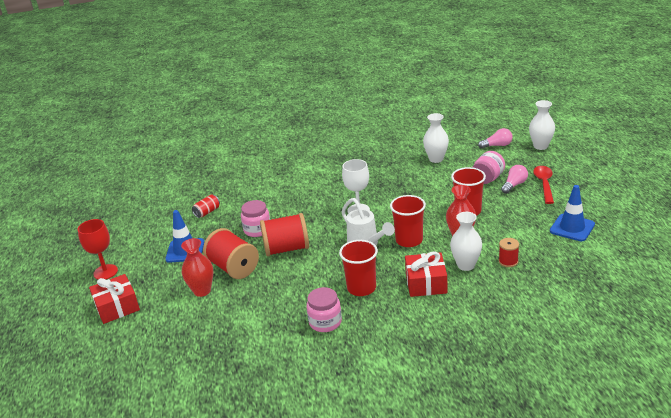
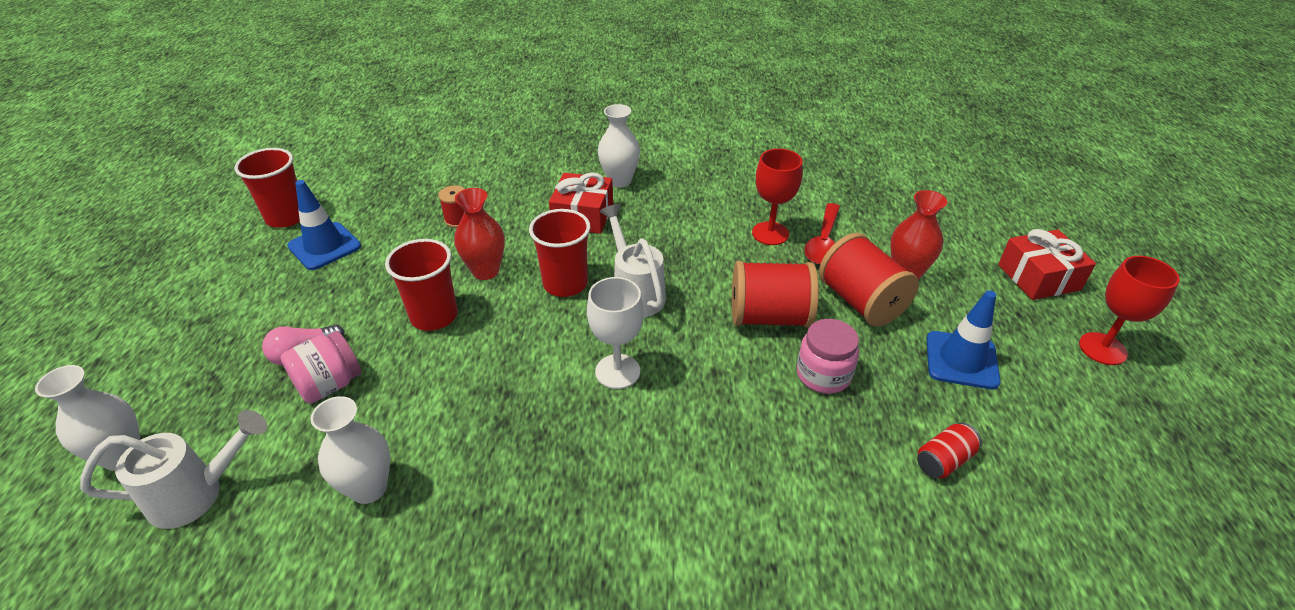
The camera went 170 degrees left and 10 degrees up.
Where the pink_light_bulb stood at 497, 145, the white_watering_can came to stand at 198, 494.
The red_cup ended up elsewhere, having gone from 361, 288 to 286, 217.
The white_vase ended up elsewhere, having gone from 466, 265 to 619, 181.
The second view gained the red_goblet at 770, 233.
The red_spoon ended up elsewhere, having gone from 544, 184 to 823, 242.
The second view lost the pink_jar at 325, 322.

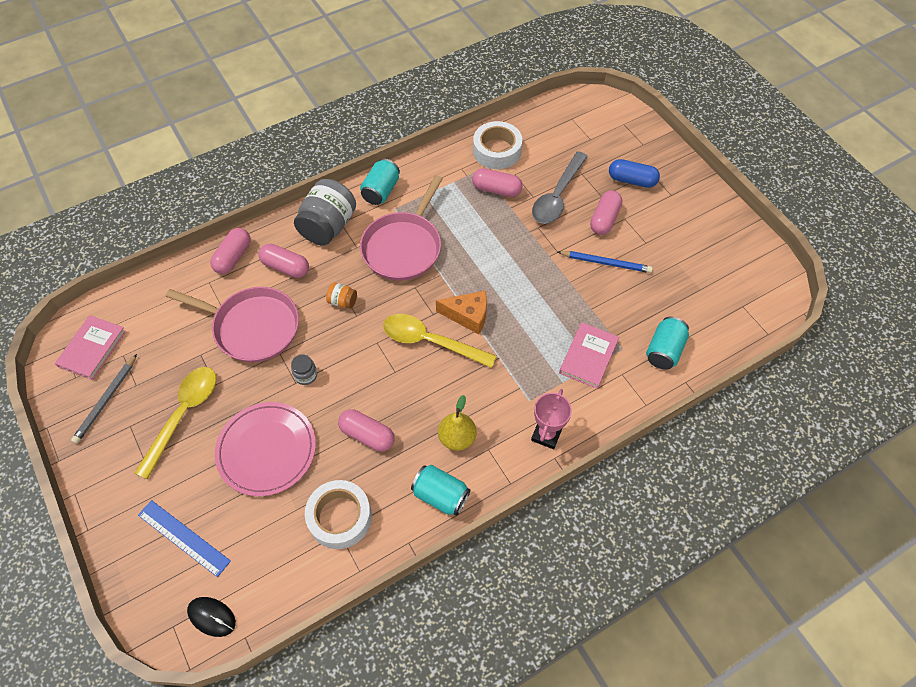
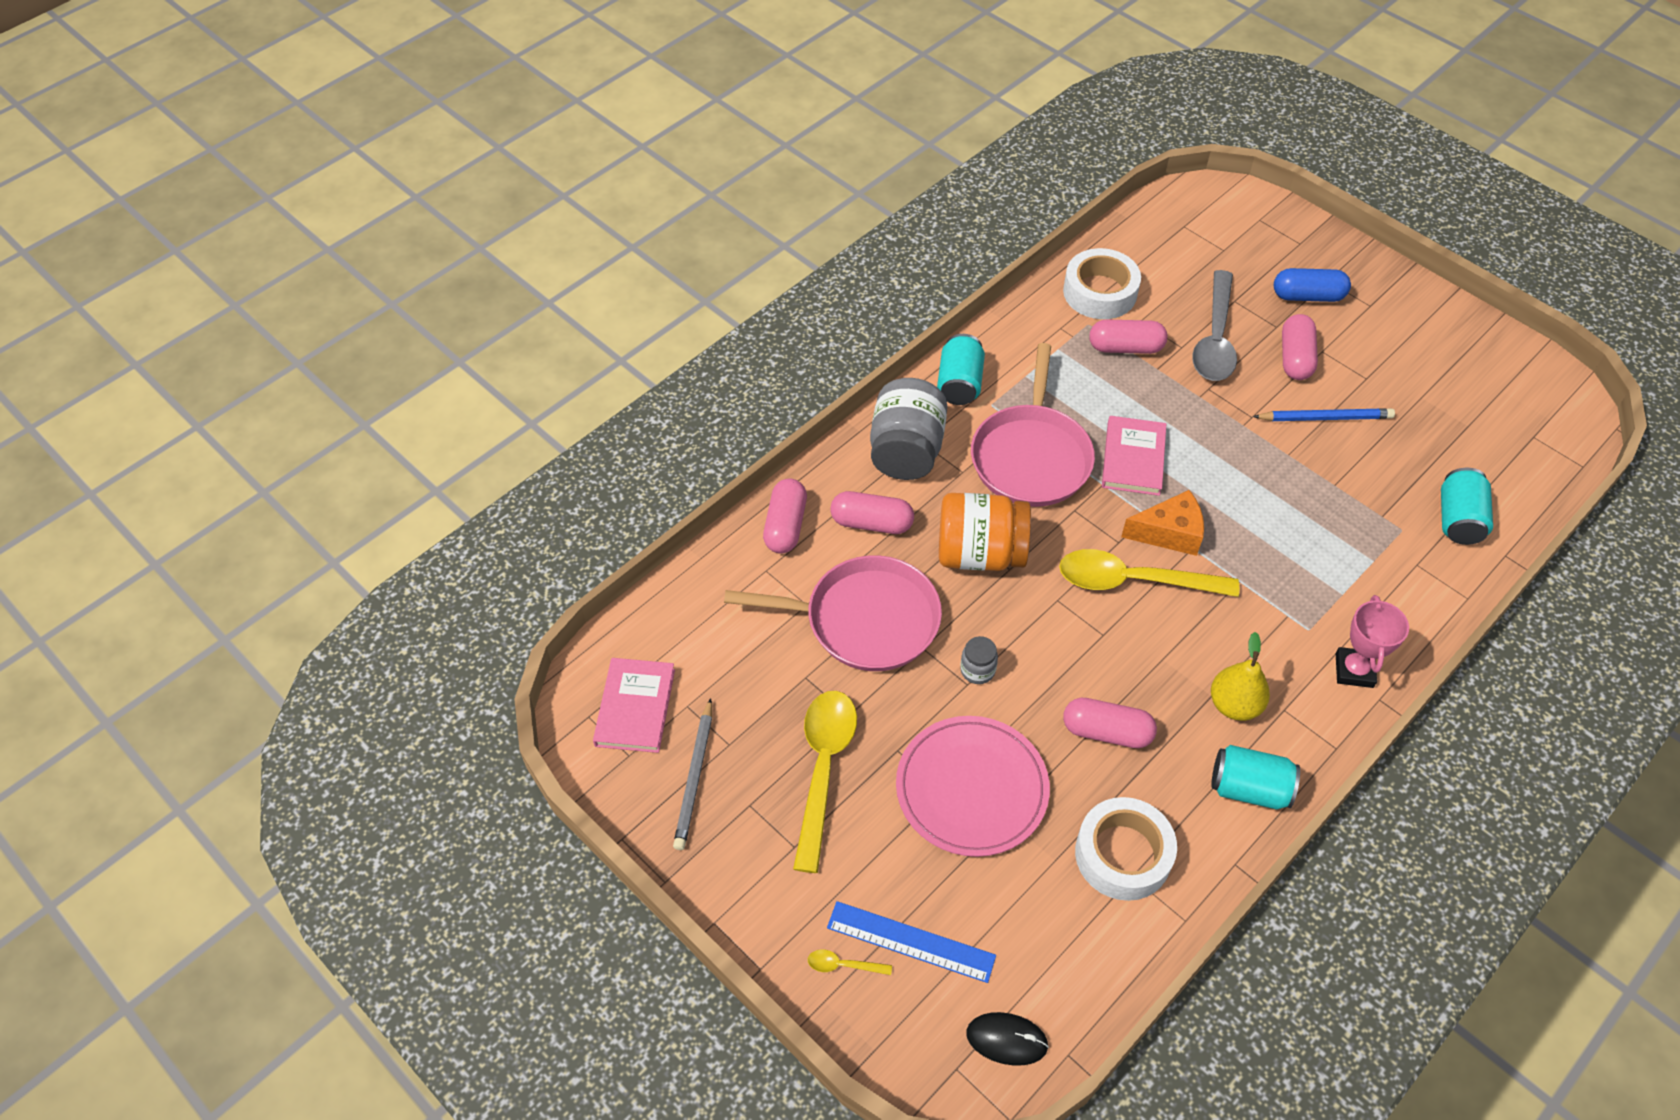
The camera went 15 degrees left and 5 degrees down.
The second view gained the yellow_spoon at 842, 965.
The size of the orange_jar at 342, 301 changed by a factor of 2.20.
The pink_book ended up elsewhere, having gone from 588, 356 to 1133, 458.

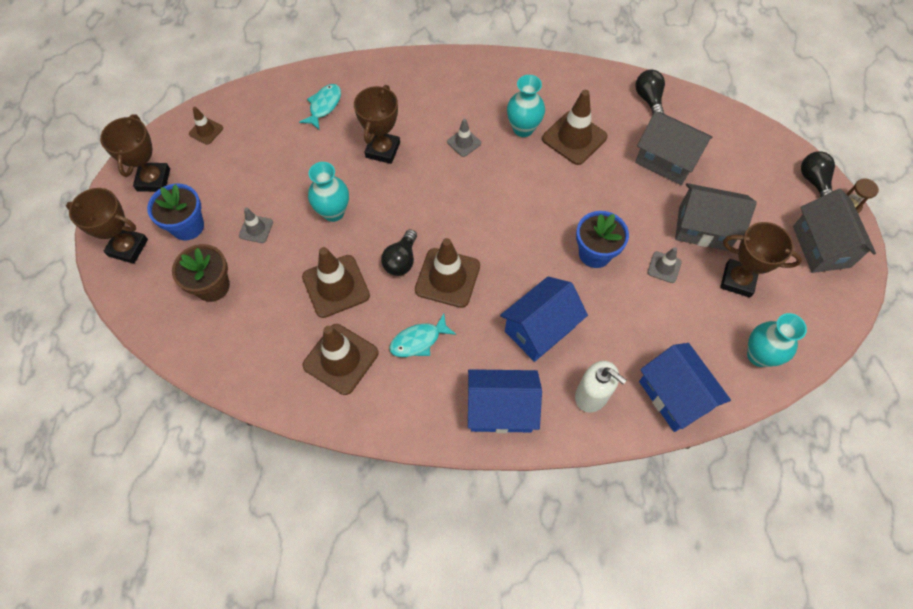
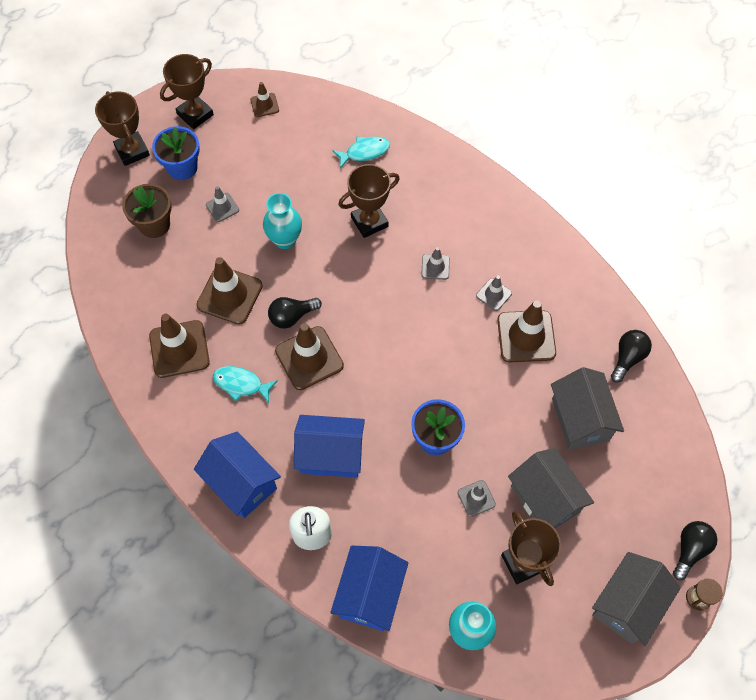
The camera went 45 degrees right and 0 degrees up.
Where the turquoise_vase stood at 523, 129, the grey_traffic_cone came to stand at 493, 294.

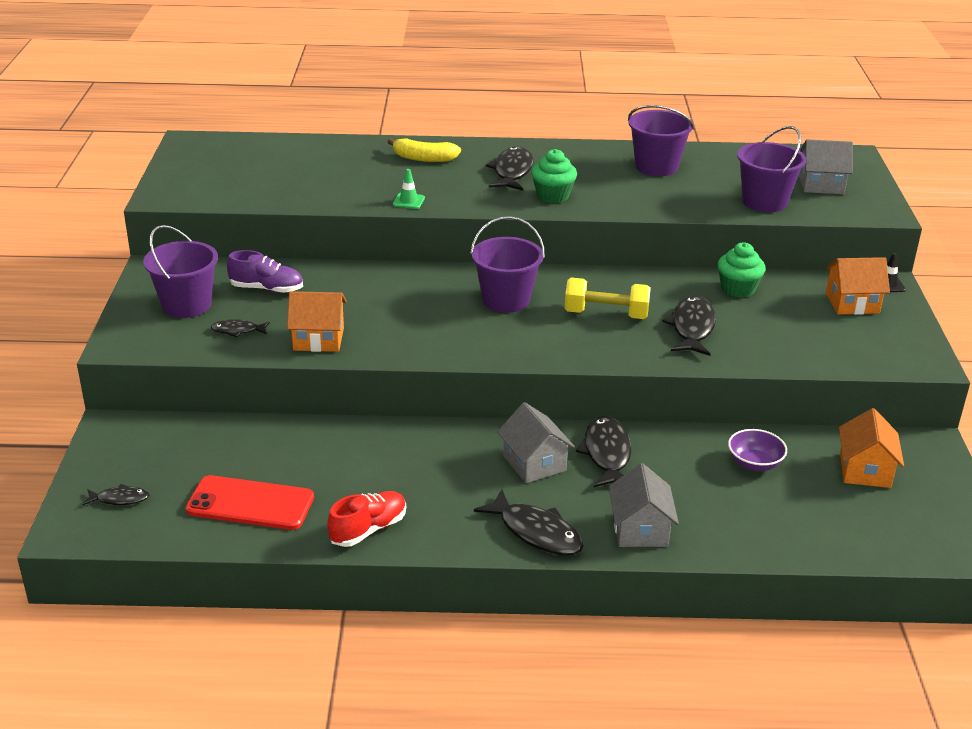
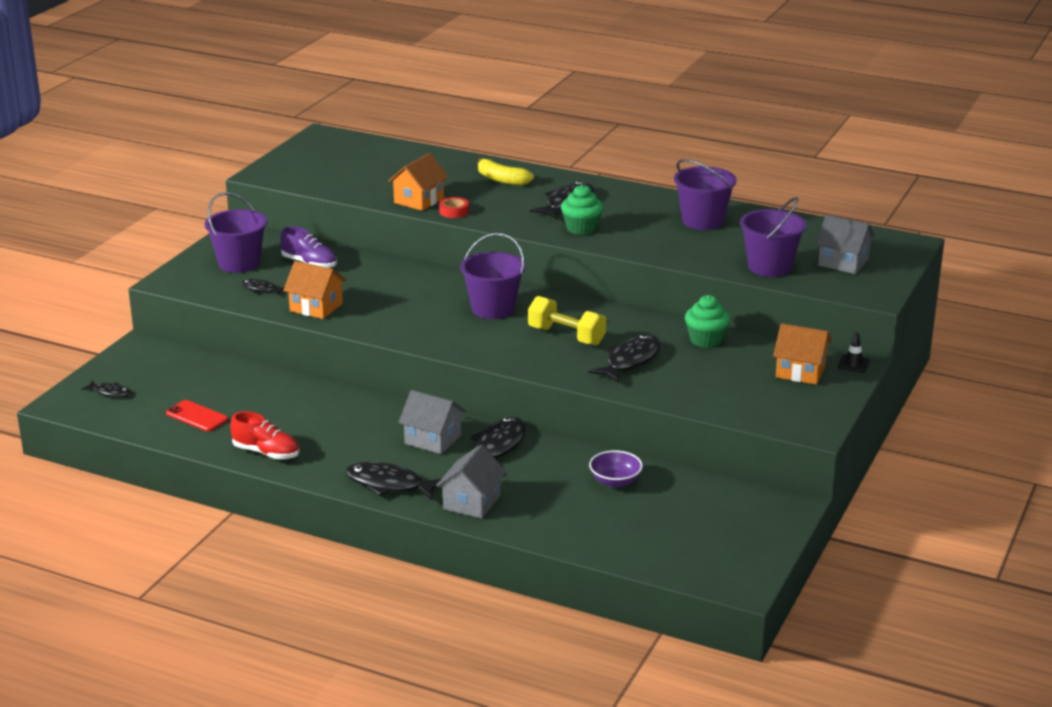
The camera went 25 degrees right and 5 degrees down.
The size of the red_phone at 250, 504 changed by a factor of 0.63.
The red_shoe at 368, 529 ended up facing another way, 45 degrees clockwise from before.
The black_fish at 536, 532 ended up facing another way, 135 degrees clockwise from before.
The orange_house ended up elsewhere, having gone from 865, 470 to 419, 200.
The grey_house at 534, 463 ended up facing another way, 60 degrees counterclockwise from before.
Where the green_traffic_cone stood at 408, 201, the red_tape came to stand at 454, 211.

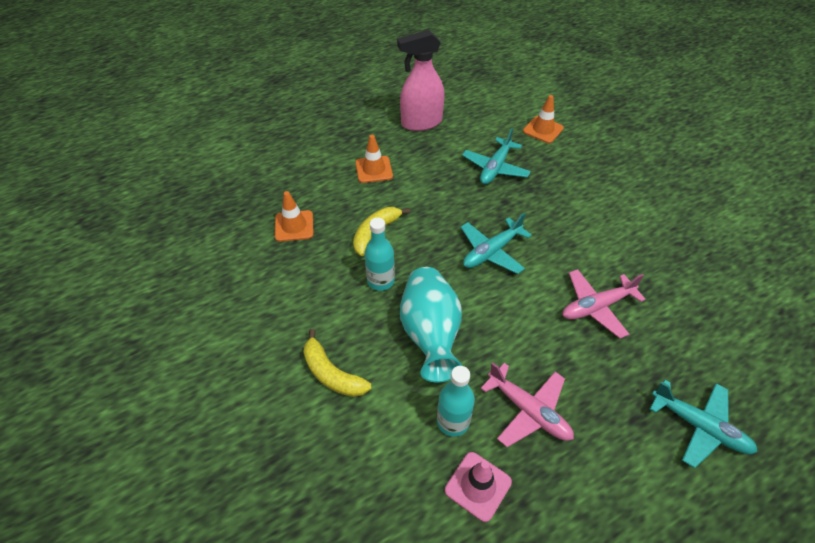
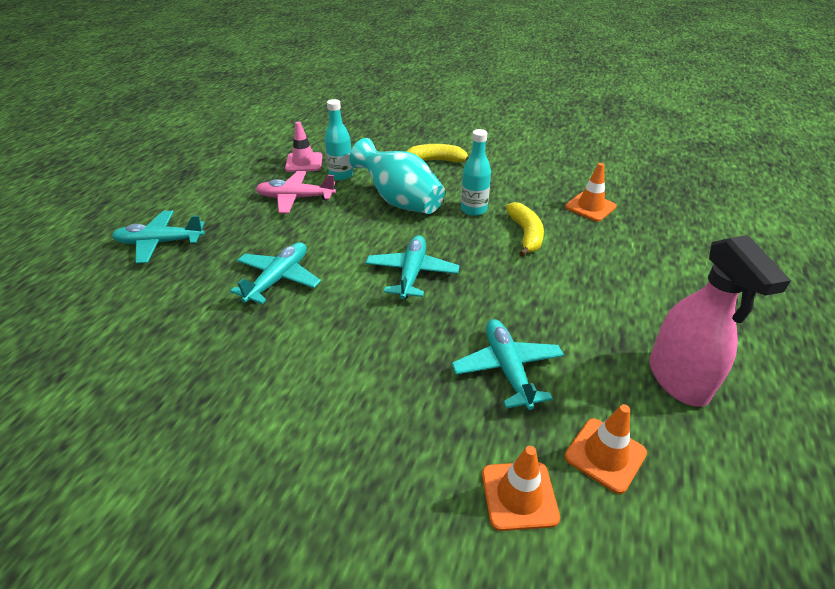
The camera went 140 degrees right and 10 degrees down.
What was the pink_plane at 596, 307 turned into the turquoise_plane at 278, 279.
The orange_traffic_cone ended up elsewhere, having gone from 374, 169 to 605, 455.
The pink_spray_bottle at 421, 123 ended up facing another way, 135 degrees clockwise from before.

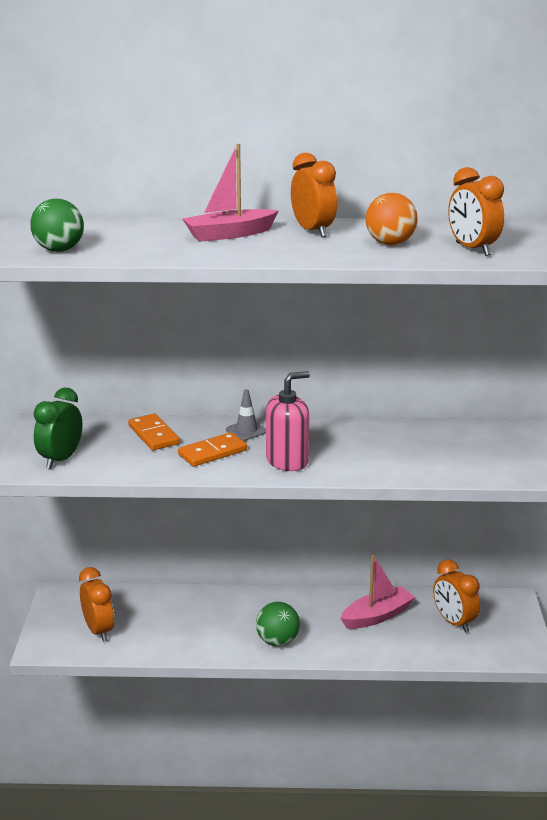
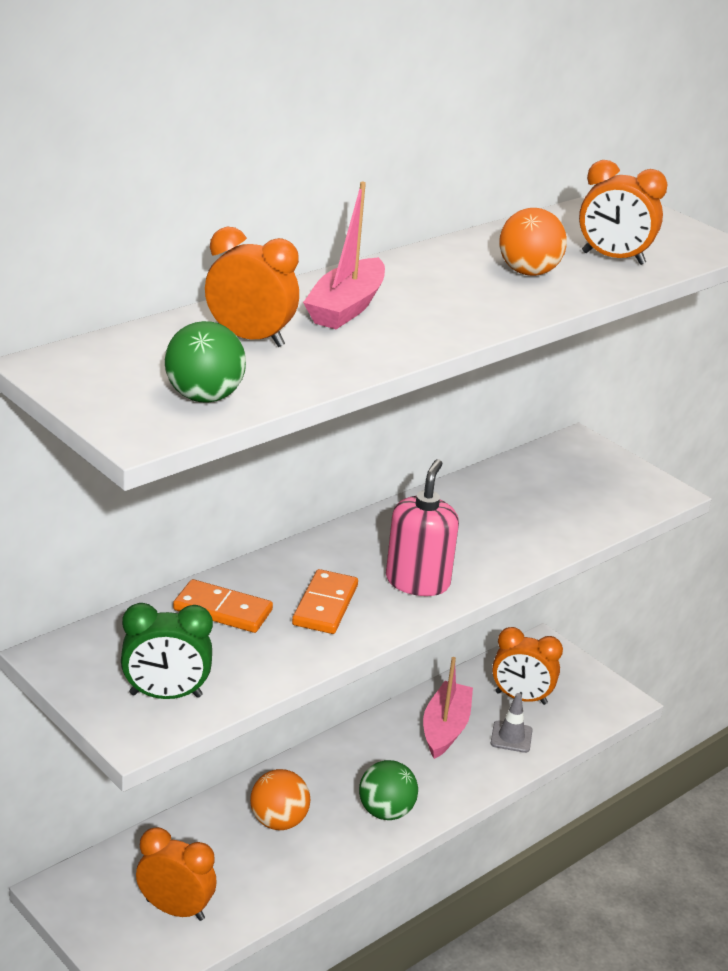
The camera went 45 degrees left and 5 degrees up.
The green_clock at 61, 459 ended up facing another way, 75 degrees counterclockwise from before.
The orange_clock ended up elsewhere, having gone from 313, 231 to 249, 338.
The second view gained the orange_ball at 278, 821.
The grey_traffic_cone ended up elsewhere, having gone from 246, 430 to 511, 737.

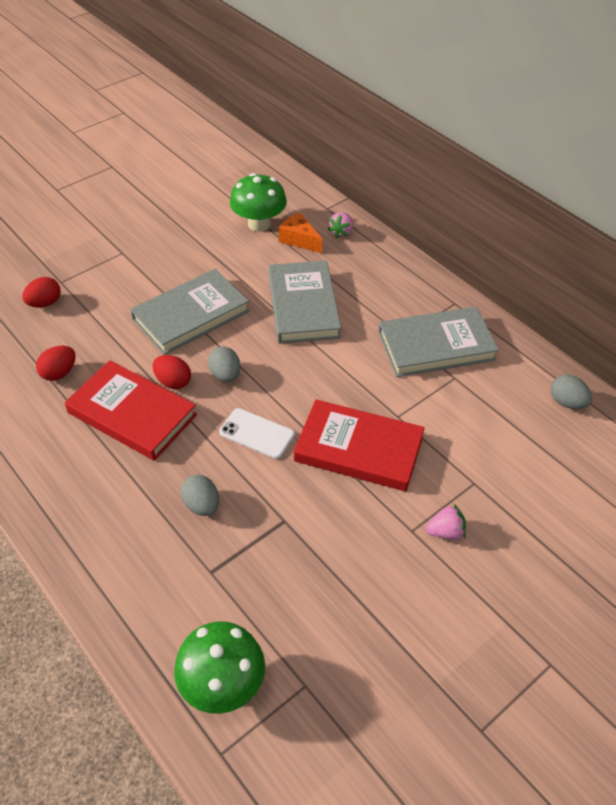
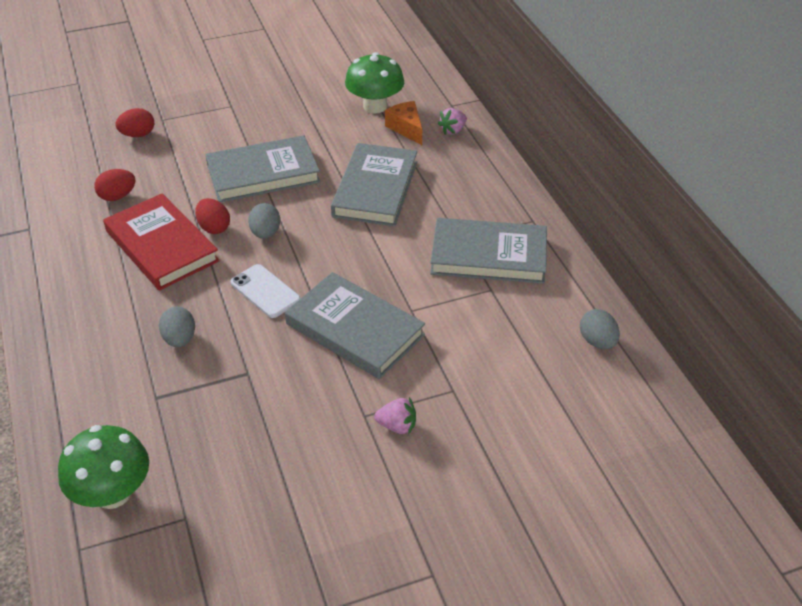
The camera went 20 degrees right and 5 degrees down.
What was the red_book at 359, 449 turned into the grey_book at 355, 329.

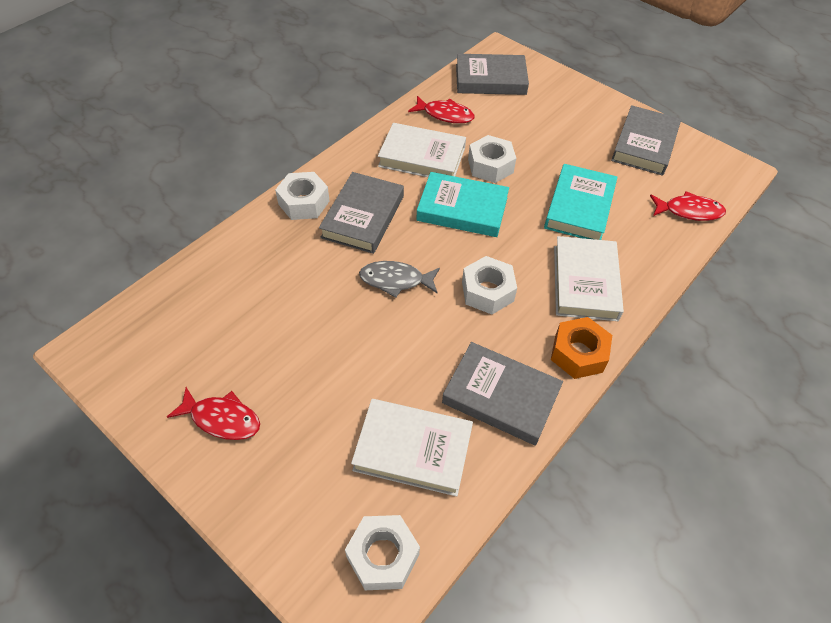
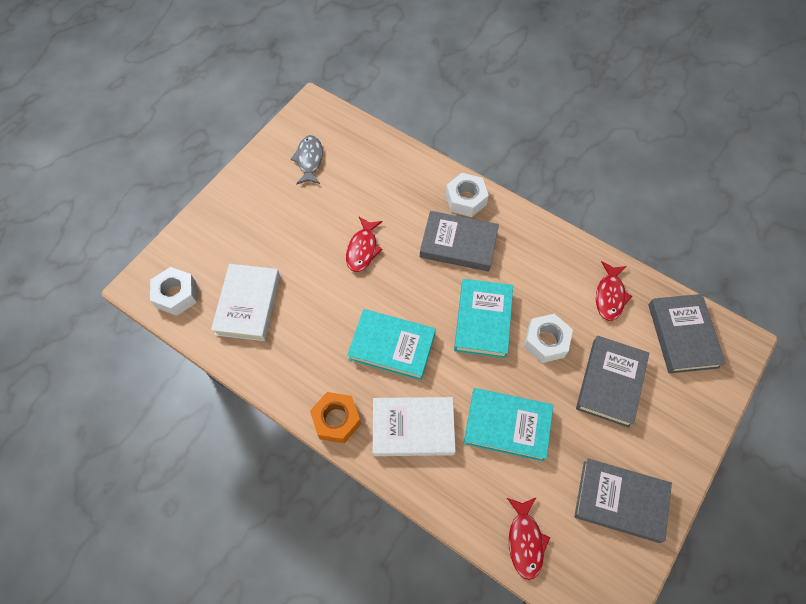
The camera went 85 degrees right and 10 degrees up.
The grey_fish ended up elsewhere, having gone from 396, 280 to 309, 160.
The red_fish ended up elsewhere, having gone from 222, 419 to 363, 249.
Where the white_nut stood at 487, 291, the turquoise_book came to stand at 392, 346.
The grey_book ended up elsewhere, having gone from 500, 396 to 610, 382.
The second view lost the white_book at 422, 157.

